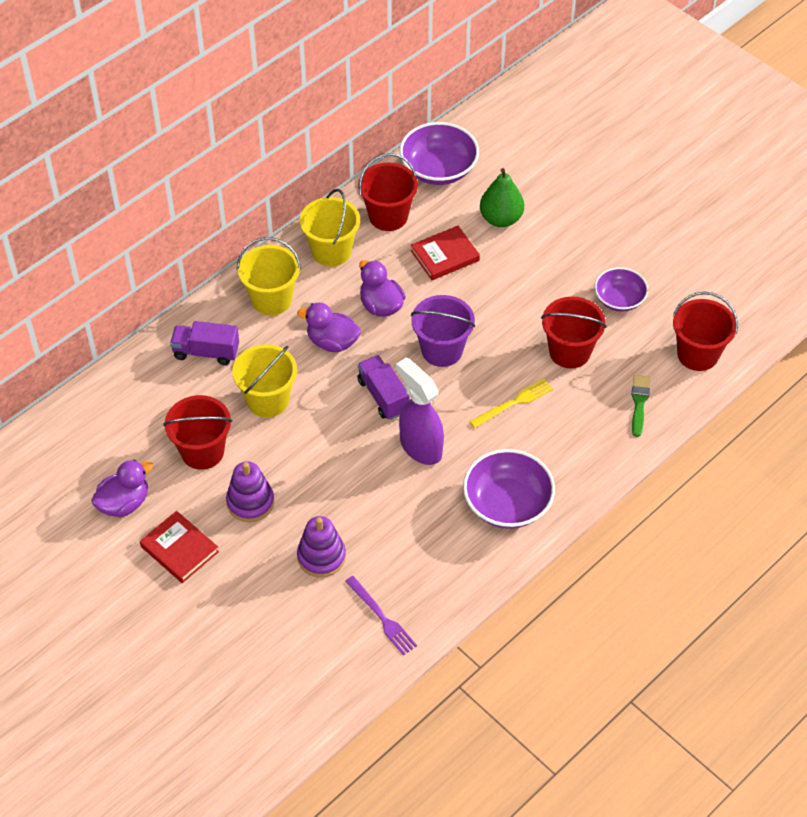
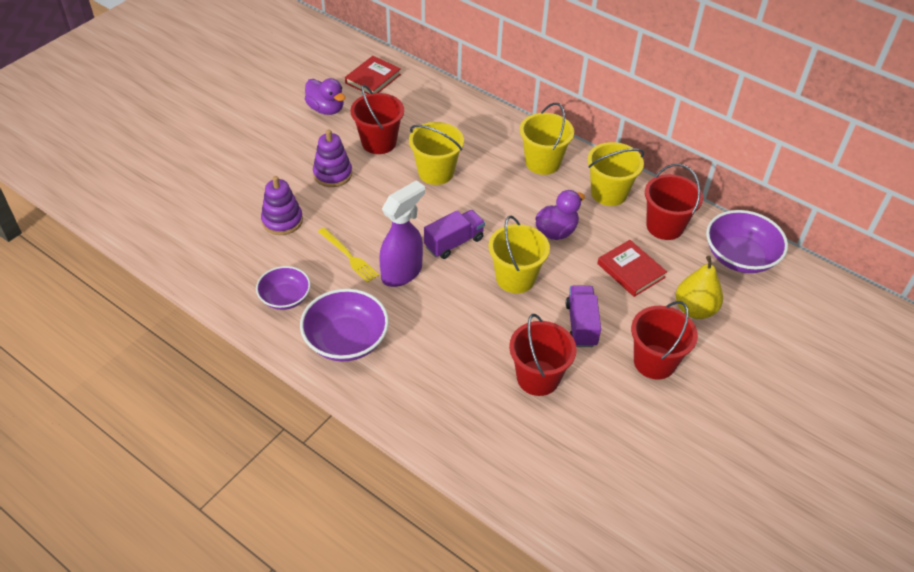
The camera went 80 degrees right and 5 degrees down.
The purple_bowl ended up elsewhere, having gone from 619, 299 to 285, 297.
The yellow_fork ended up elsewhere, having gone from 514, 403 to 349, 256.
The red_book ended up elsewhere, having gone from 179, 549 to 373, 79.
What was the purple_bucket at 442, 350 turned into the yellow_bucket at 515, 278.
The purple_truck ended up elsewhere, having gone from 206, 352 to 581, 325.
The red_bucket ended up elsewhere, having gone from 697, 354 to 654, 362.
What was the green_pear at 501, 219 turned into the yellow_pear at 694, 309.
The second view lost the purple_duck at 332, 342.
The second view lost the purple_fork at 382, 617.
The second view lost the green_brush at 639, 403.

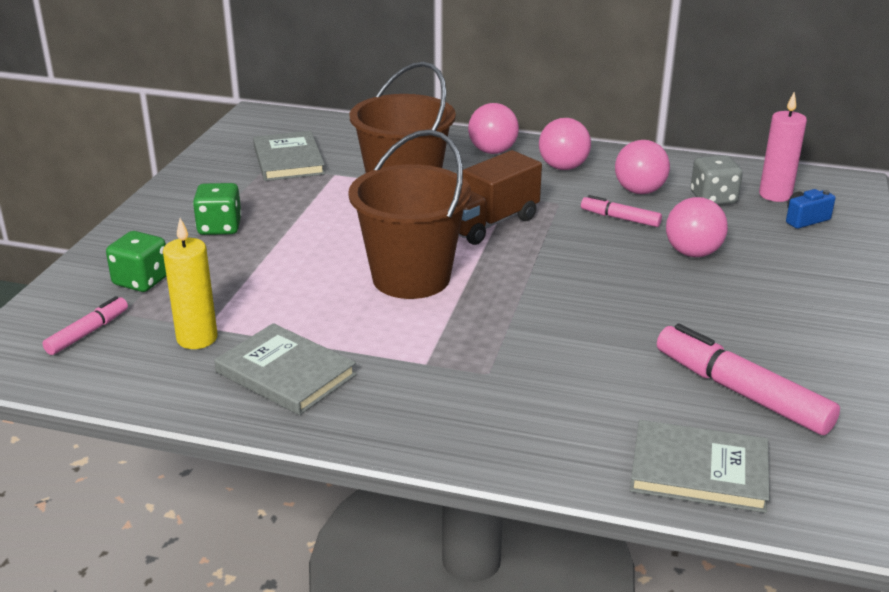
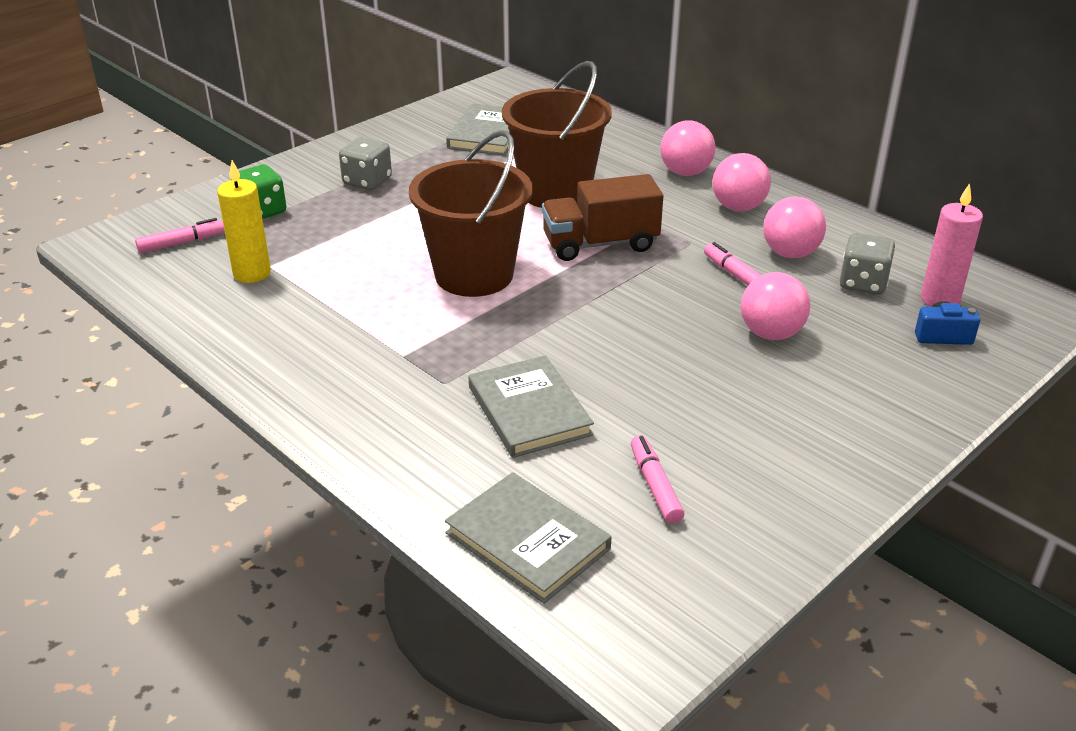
The camera went 30 degrees right and 5 degrees up.
What was the green_dice at 219, 227 turned into the grey_dice at 367, 181.
The grey_book ended up elsewhere, having gone from 286, 373 to 529, 411.
The size of the pink_marker at 741, 392 changed by a factor of 0.54.

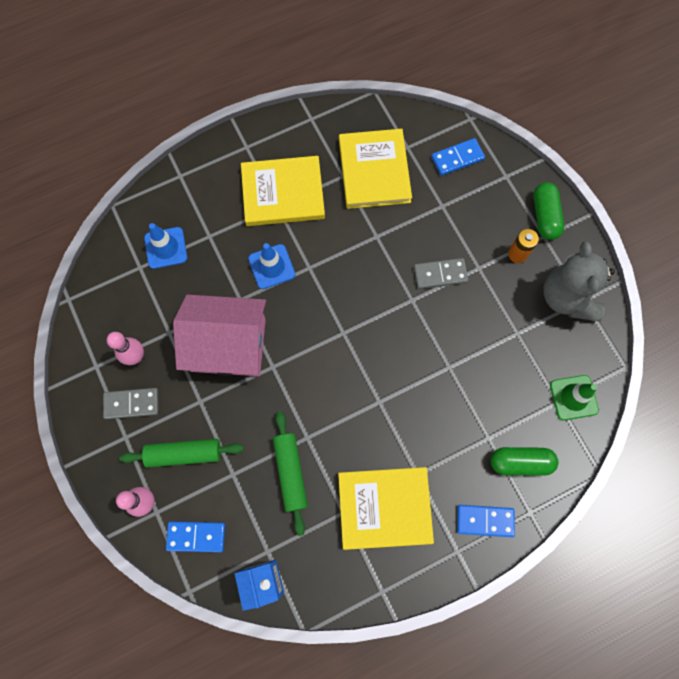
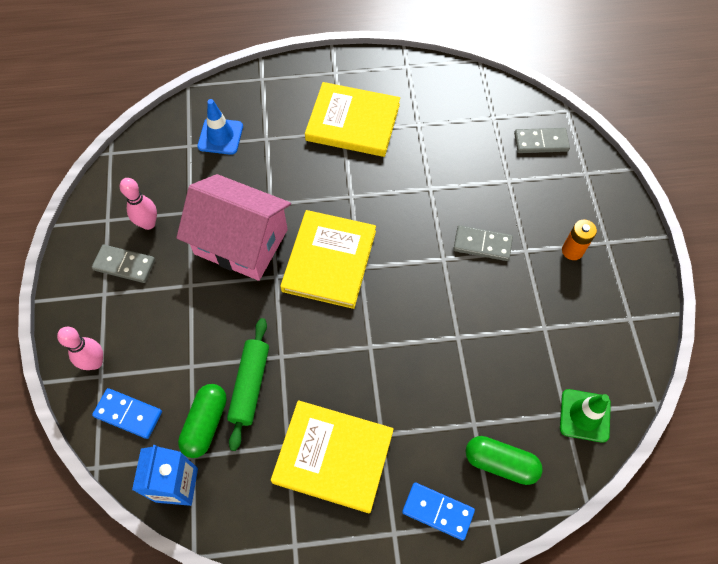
The camera went 20 degrees right and 10 degrees down.
The green_capsule ended up elsewhere, having gone from 545, 216 to 205, 424.
The yellow_book ended up elsewhere, having gone from 374, 171 to 329, 261.
What was the blue_domino at 457, 158 turned into the grey_domino at 541, 142.
The second view lost the green_rolling_pin at 184, 454.
The second view lost the blue_traffic_cone at 271, 266.
The second view lost the grey_teddy_bear at 567, 297.

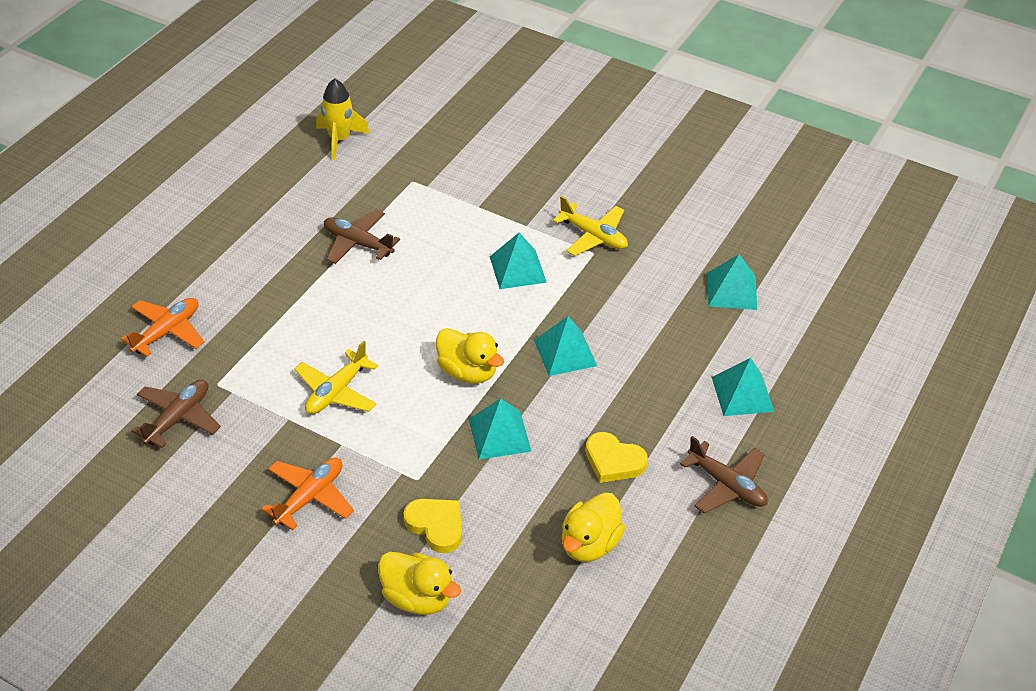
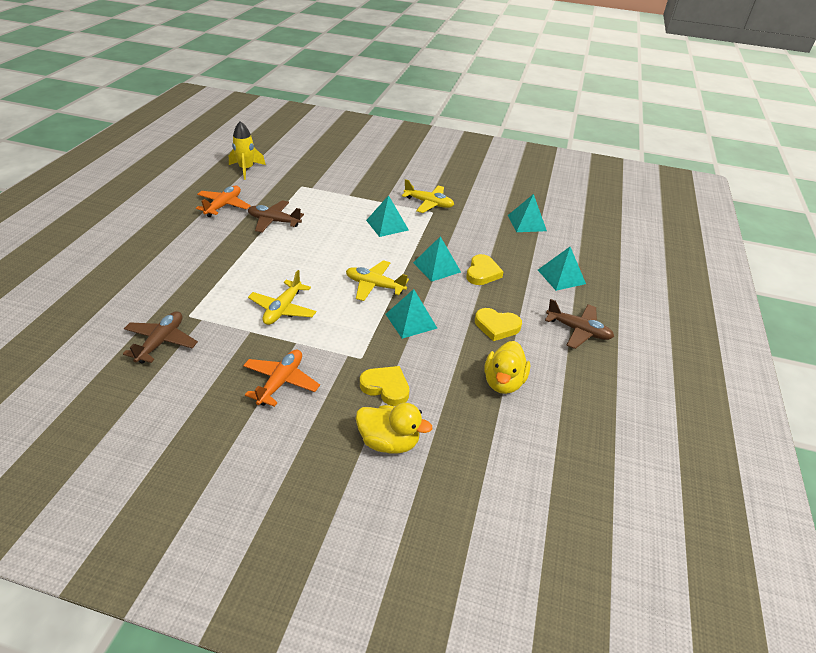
The camera went 15 degrees left and 5 degrees down.
The orange_plane ended up elsewhere, having gone from 167, 332 to 223, 206.
Where the yellow_duck stood at 468, 372, the yellow_plane came to stand at 374, 286.
The second view gained the yellow_heart at 482, 273.

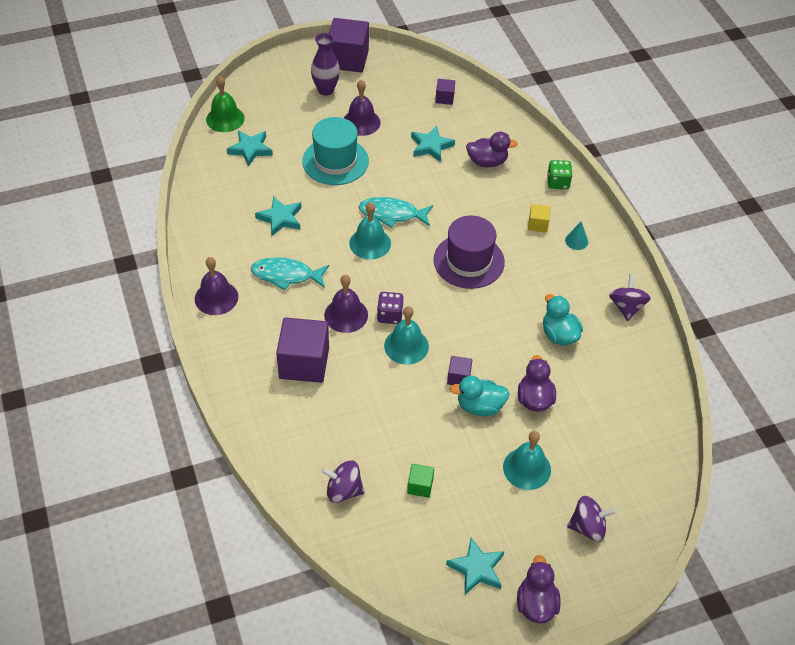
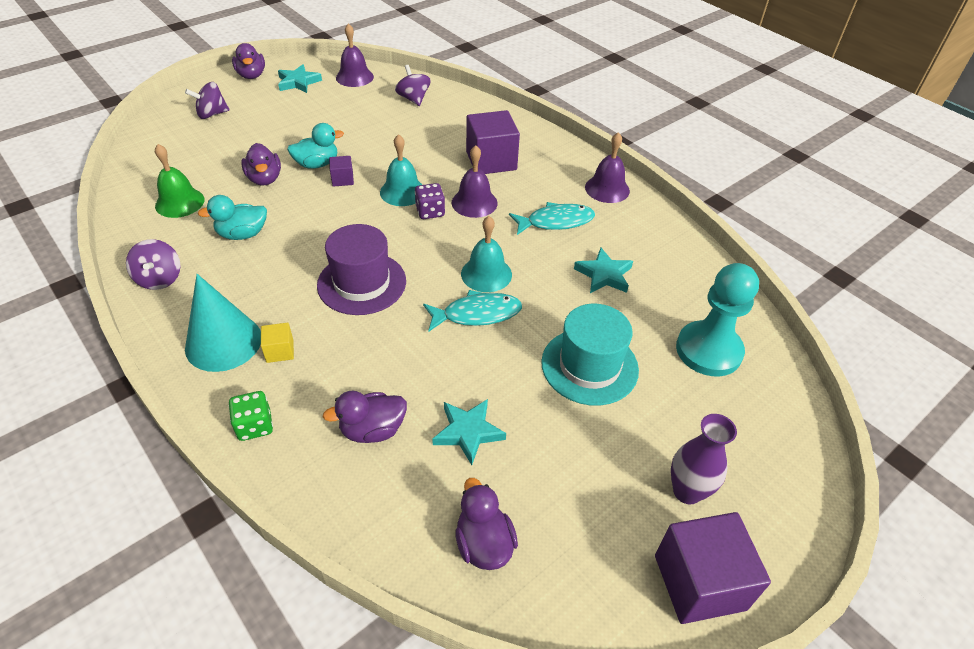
The camera went 160 degrees right and 5 degrees down.
The green_bell ended up elsewhere, having gone from 225, 118 to 180, 202.
The size of the turquoise_cone at 576, 241 changed by a factor of 2.32.
The turquoise_duck at 559, 335 ended up facing another way, 120 degrees clockwise from before.
The purple_bell ended up elsewhere, having gone from 361, 122 to 354, 77.
The purple_spinning_top at 343, 490 ended up facing another way, 105 degrees counterclockwise from before.
Where the purple_cube stood at 444, 98, the purple_duck came to stand at 484, 543.
Where the turquoise_star stood at 250, 149, the turquoise_pawn came to stand at 708, 350.
The second view lost the green_cube at 420, 486.
The second view lost the turquoise_bell at 527, 468.

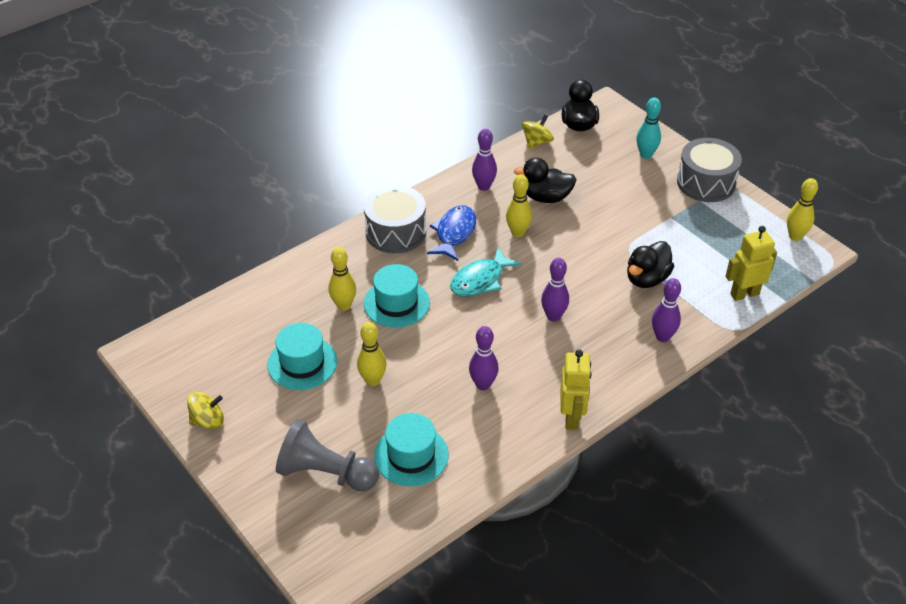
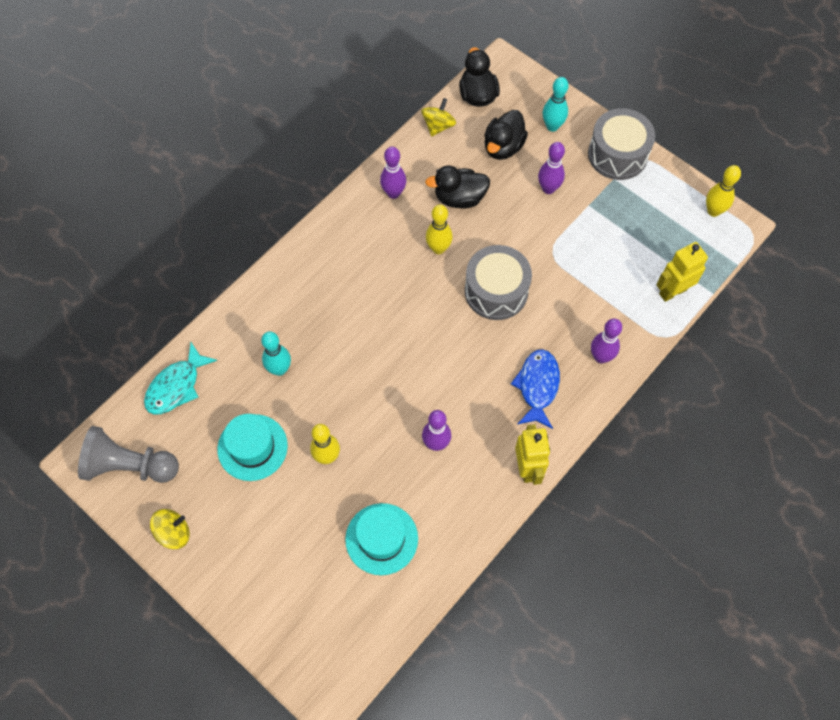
The camera went 10 degrees left and 20 degrees up.
The grey_pawn ended up elsewhere, having gone from 325, 473 to 130, 466.
The turquoise_fish ended up elsewhere, having gone from 480, 280 to 176, 386.
What was the yellow_bowling_pin at 344, 305 turned into the turquoise_bowling_pin at 279, 369.
The grey_drum ended up elsewhere, having gone from 395, 232 to 496, 291.
The black_duck ended up elsewhere, having gone from 647, 279 to 503, 147.
The blue_fish ended up elsewhere, having gone from 454, 233 to 537, 386.
The purple_bowling_pin ended up elsewhere, having gone from 553, 316 to 548, 188.
The second view lost the turquoise_hat at 396, 303.

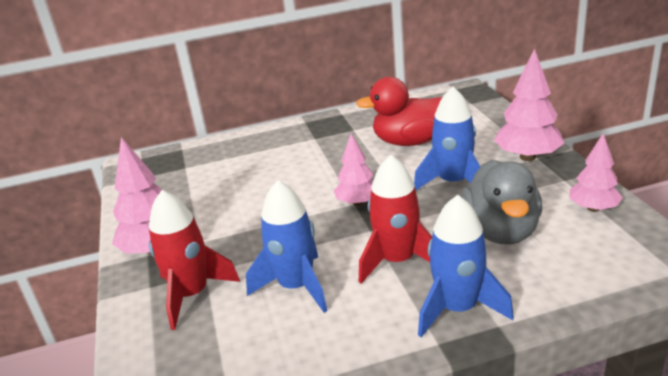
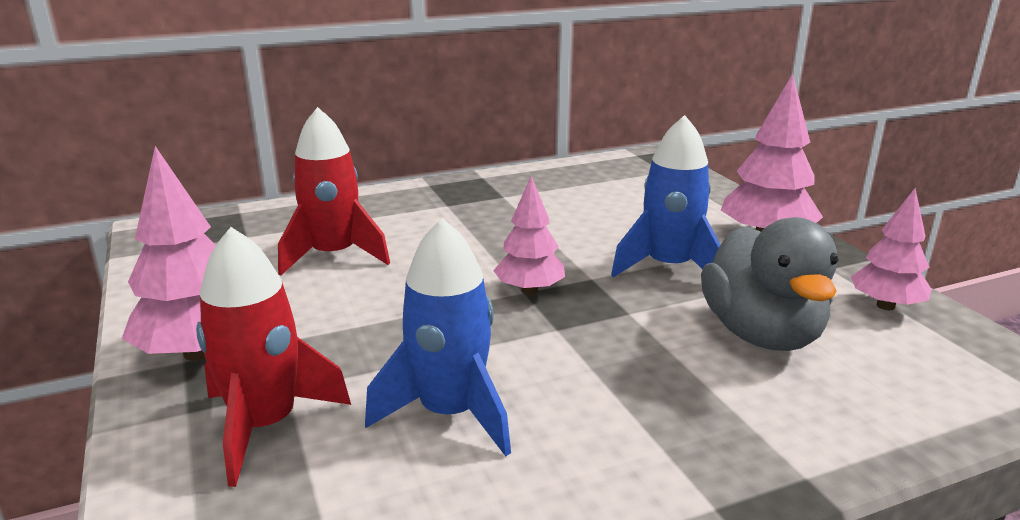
The camera went 10 degrees left and 5 degrees down.
The red_rocket ended up elsewhere, having gone from 397, 261 to 334, 255.
The second view lost the red_duck at 410, 141.
The second view lost the blue_rocket at 458, 308.

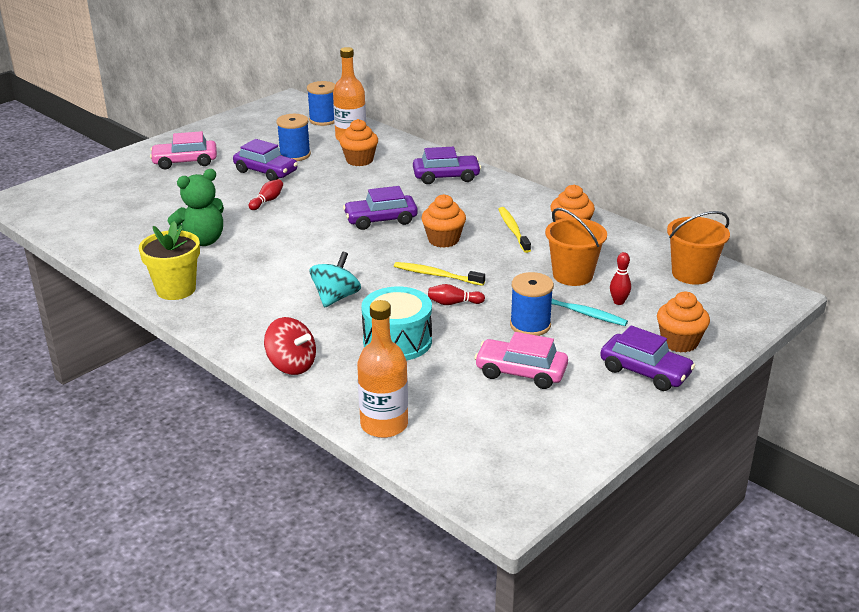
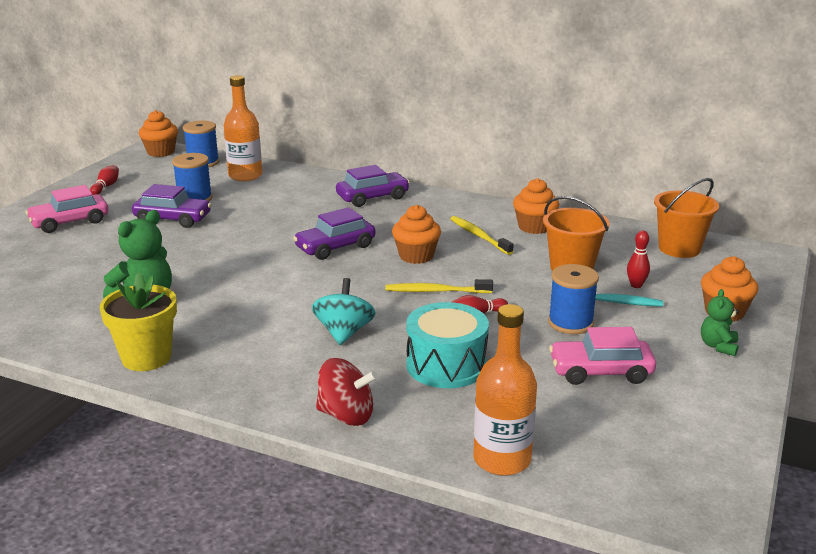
The camera went 20 degrees left and 5 degrees down.
The red_bowling_pin ended up elsewhere, having gone from 267, 201 to 106, 186.
The orange_cupcake ended up elsewhere, having gone from 359, 160 to 161, 152.
Where the purple_car stood at 645, 371, the green_teddy_bear came to stand at 718, 346.

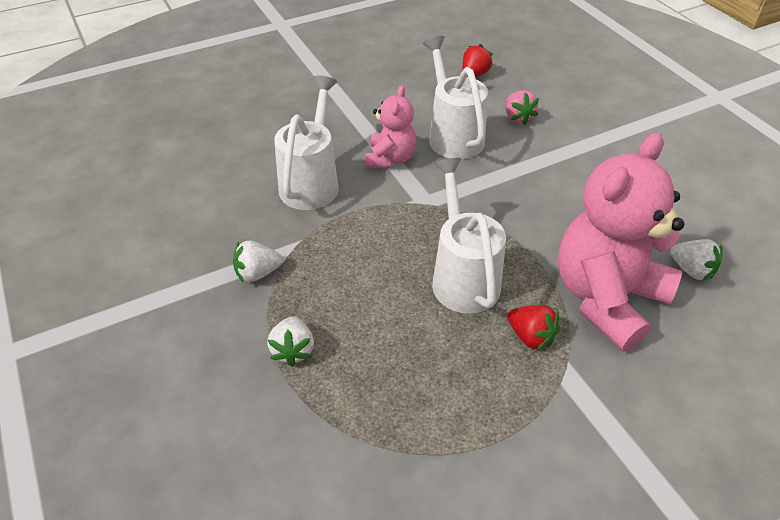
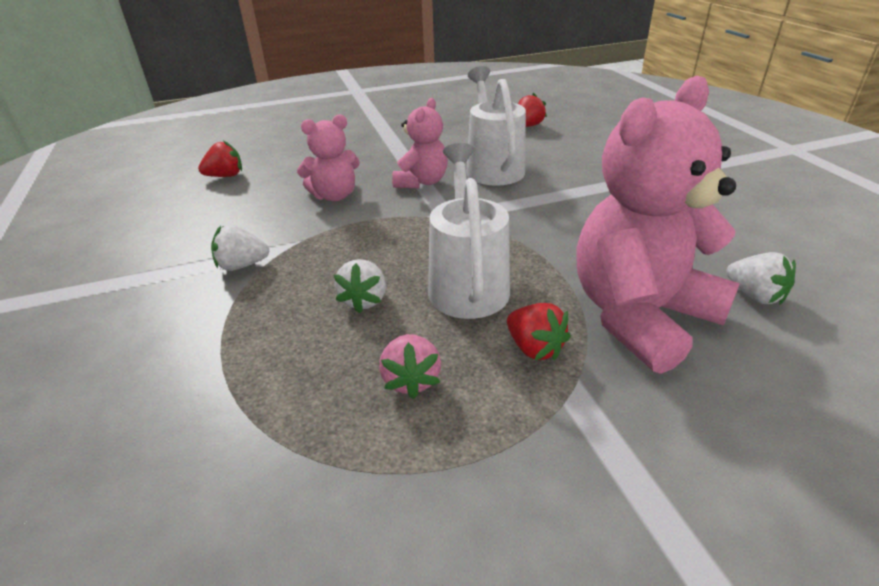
The camera went 10 degrees right and 10 degrees down.
The second view gained the red_strawberry at 225, 176.
Where the white_watering_can stood at 312, 182, the pink_teddy_bear came to stand at 334, 196.
The white_strawberry ended up elsewhere, having gone from 293, 350 to 364, 300.
The pink_strawberry ended up elsewhere, having gone from 518, 117 to 411, 380.

